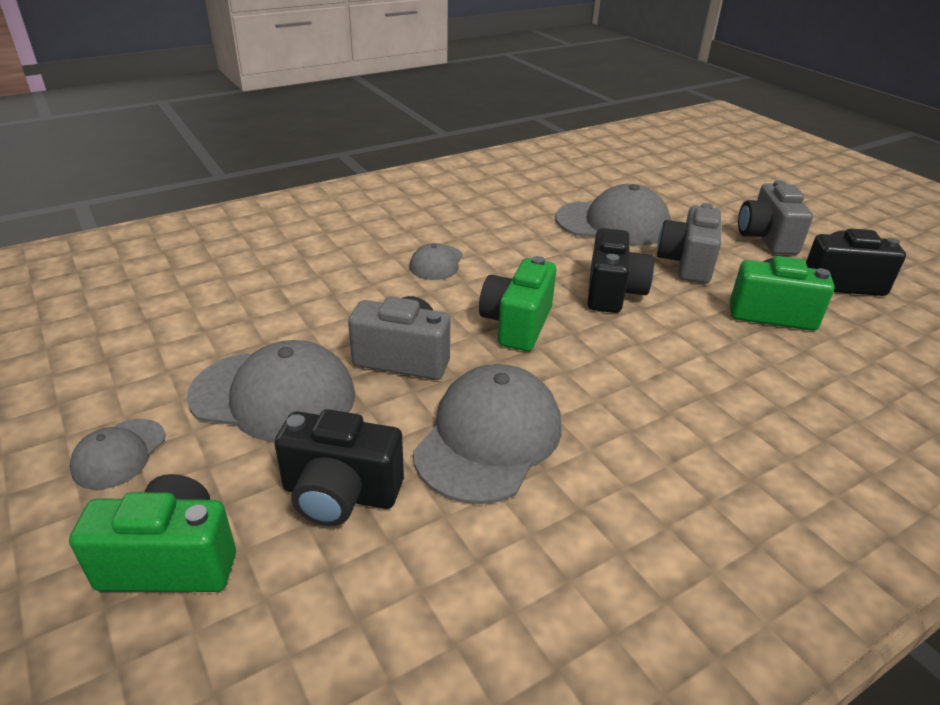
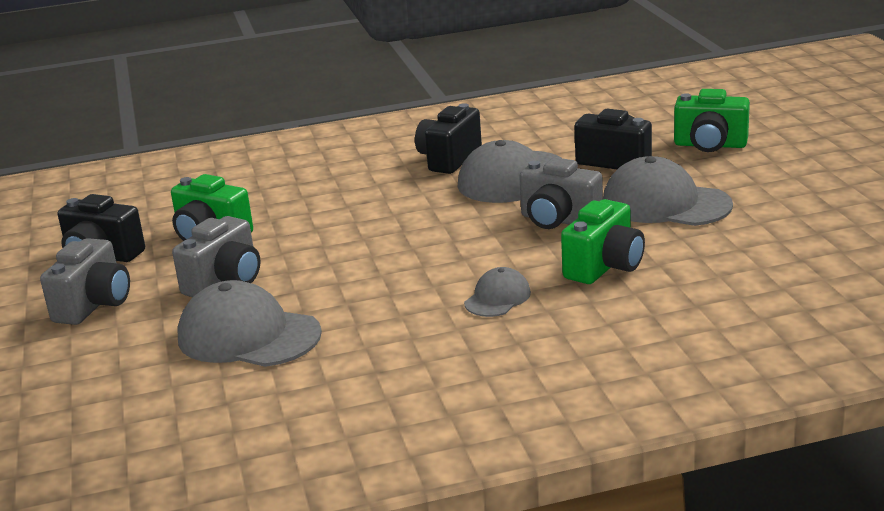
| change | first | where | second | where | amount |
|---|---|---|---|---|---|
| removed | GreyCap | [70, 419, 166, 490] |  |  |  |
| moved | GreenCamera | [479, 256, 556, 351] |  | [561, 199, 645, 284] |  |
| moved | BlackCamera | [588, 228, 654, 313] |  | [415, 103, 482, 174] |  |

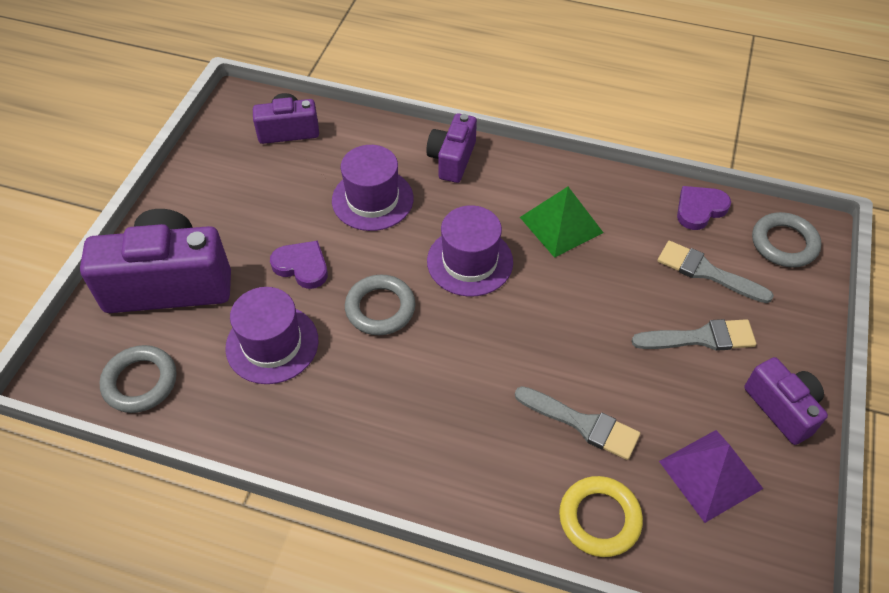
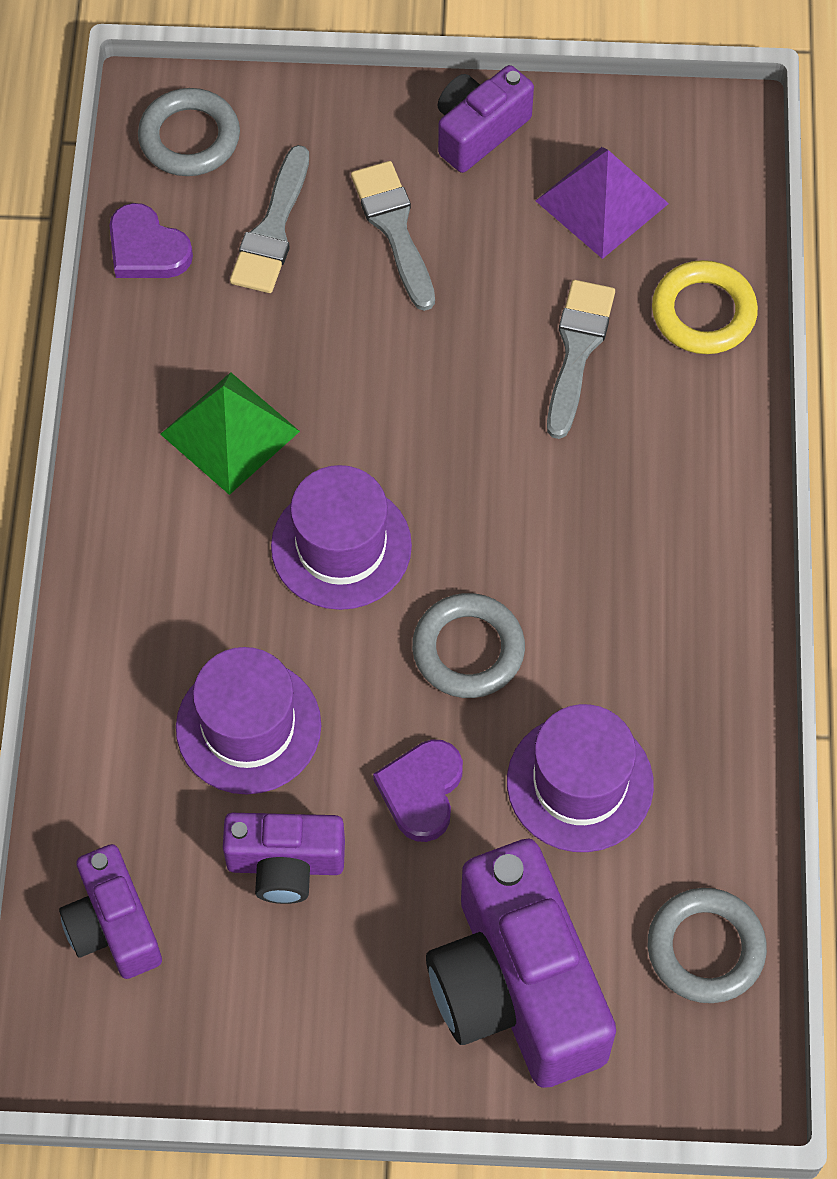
| change | first | where | second | where | amount |
|---|---|---|---|---|---|
| moved | PurpleCamera | [426, 113, 477, 183] |  | [223, 813, 345, 904] |  |

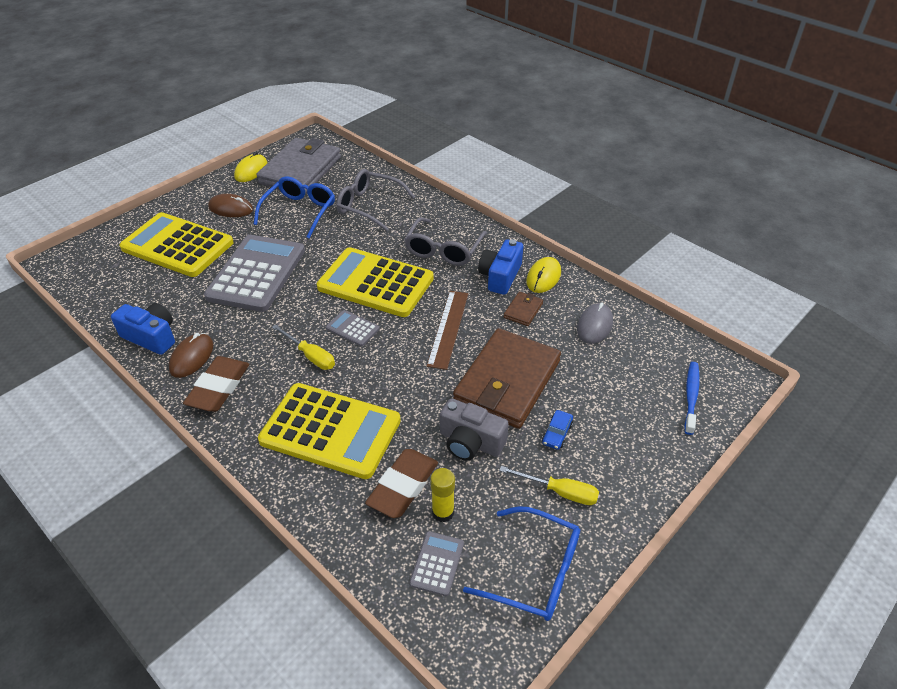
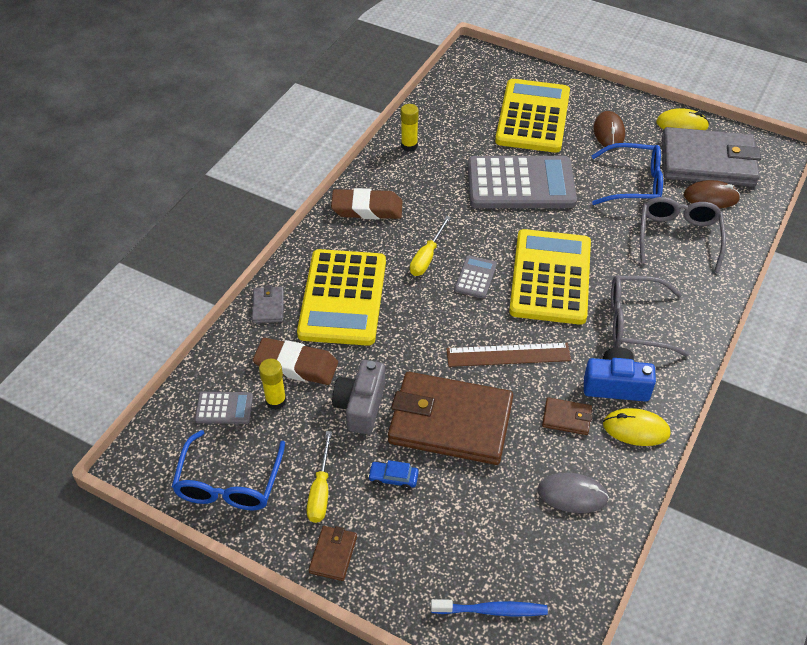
| change | first | where | second | where | amount |
|---|---|---|---|---|---|
| added |  |  | GreyWallet | [252, 285, 284, 323] |  |
| added |  |  | BrownWallet | [309, 526, 357, 581] |  |
| moved | BrownMouse | [169, 333, 214, 378] |  | [684, 180, 740, 208] |  |
| replaced | BlueCamera | [111, 303, 175, 355] | YellowGlueStick | [401, 104, 419, 152] |  |

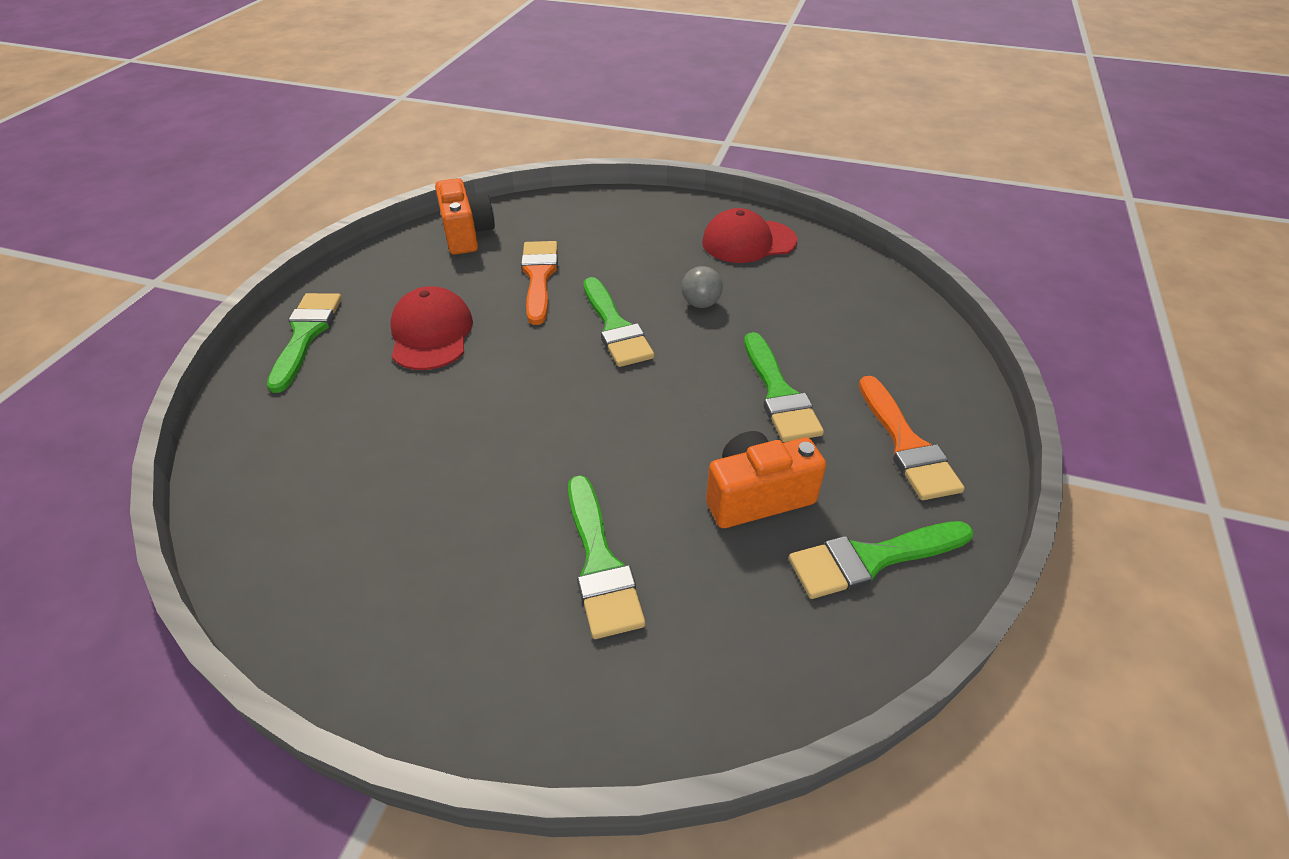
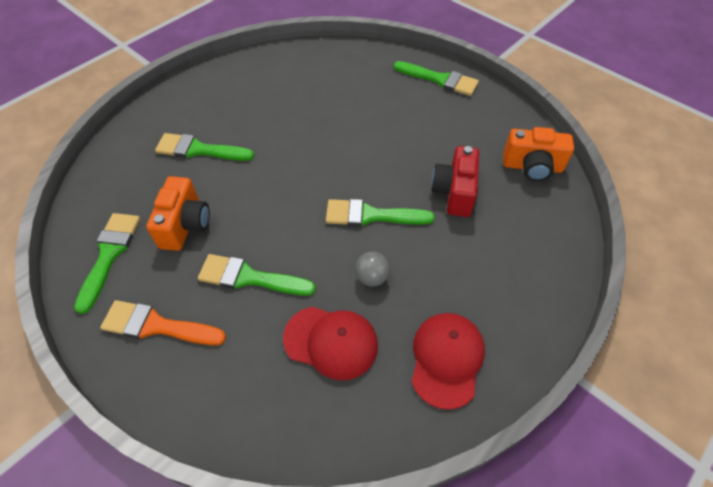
| change | first | where | second | where | amount |
|---|---|---|---|---|---|
| moved | RedCap | [390, 286, 473, 370] |  | [283, 307, 378, 380] |  |
| replaced | OrangeBrush | [521, 241, 558, 325] | RedCamera | [431, 146, 479, 217] |  |

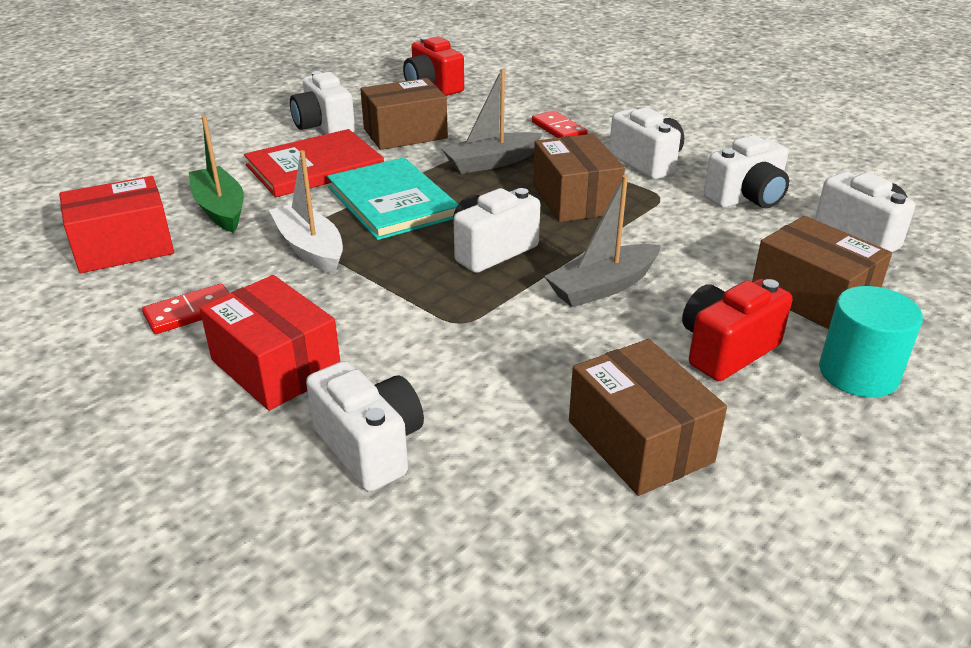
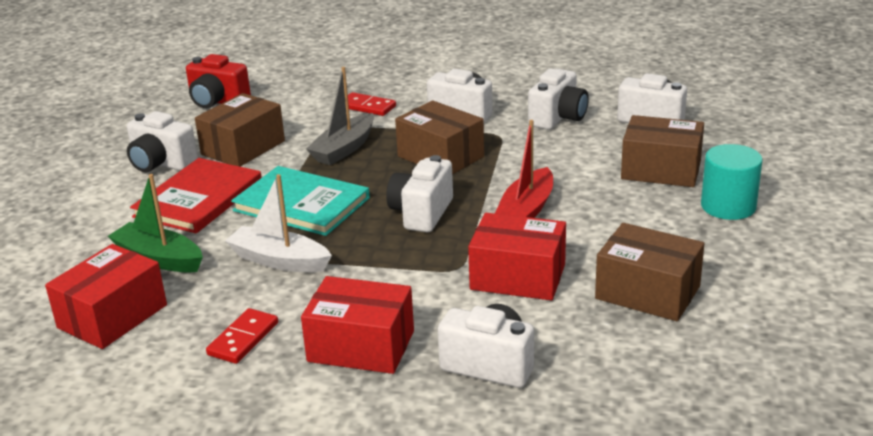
| change | first | where | second | where | amount |
|---|---|---|---|---|---|
| removed | RedCamera | [682, 279, 792, 381] |  |  |  |
| added |  |  | RedBox | [468, 213, 566, 300] |  |
| recoloured | GreyBoat | [544, 175, 661, 307] | RedBoat | [495, 120, 553, 218] |  |

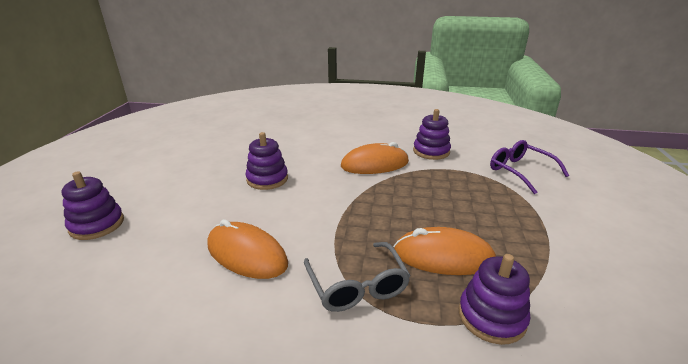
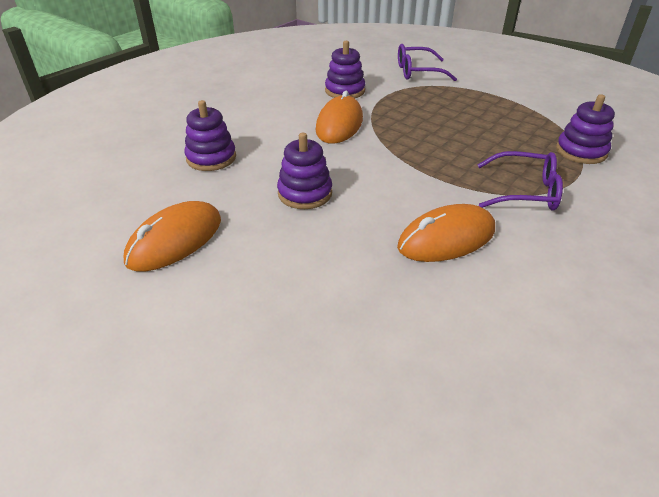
| change | first | where | second | where | amount |
|---|---|---|---|---|---|
| moved | PurpleStackingToy | [62, 171, 124, 240] |  | [184, 100, 236, 171] |  |
| moved | OrangeMouse | [393, 227, 496, 275] |  | [124, 201, 221, 271] |  |
| recoloured | GreyGlasses | [304, 242, 411, 312] | PurpleGlasses | [478, 151, 563, 211] |  |

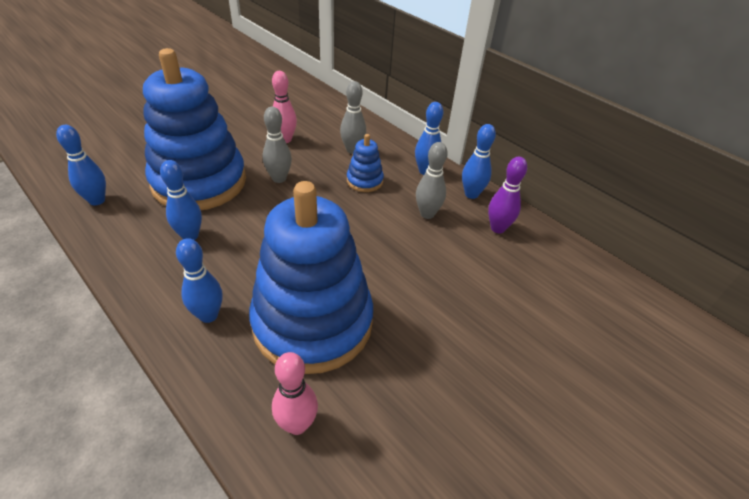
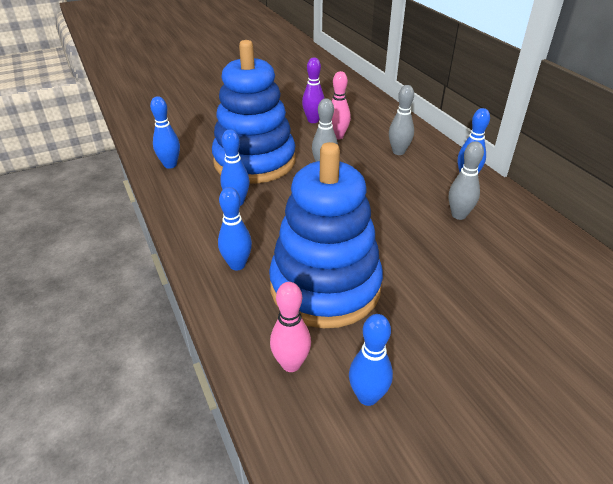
| change | first | where | second | where | amount |
|---|---|---|---|---|---|
| removed | BlueStackingToy | [347, 134, 384, 192] |  |  |  |
| moved | BlueBowlingPin | [462, 124, 496, 199] |  | [349, 314, 393, 406] |  |
| moved | PurpleBowlingPin | [488, 157, 527, 233] |  | [302, 58, 325, 123] |  |

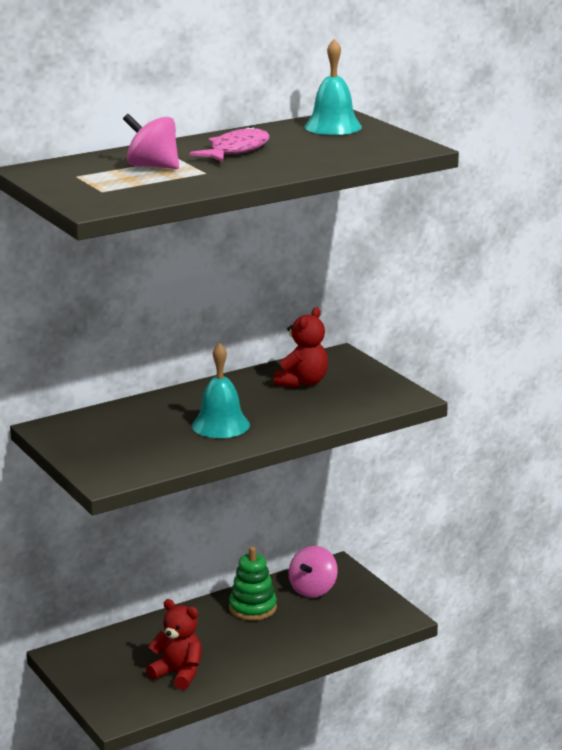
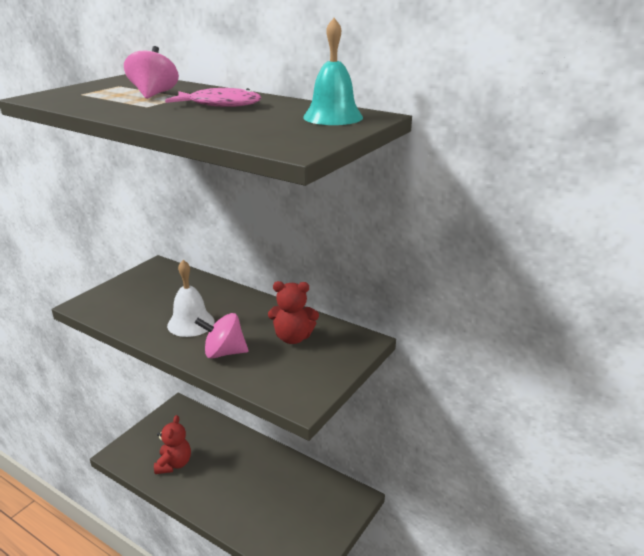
| change | first | where | second | where | amount |
|---|---|---|---|---|---|
| removed | GreenStackingToy | [229, 547, 277, 621] |  |  |  |
| moved | PinkSpinningTop | [288, 546, 338, 598] |  | [195, 313, 248, 359] |  |
| recoloured | TurquoiseBell | [192, 343, 250, 438] | WhiteBell | [167, 260, 215, 337] |  |

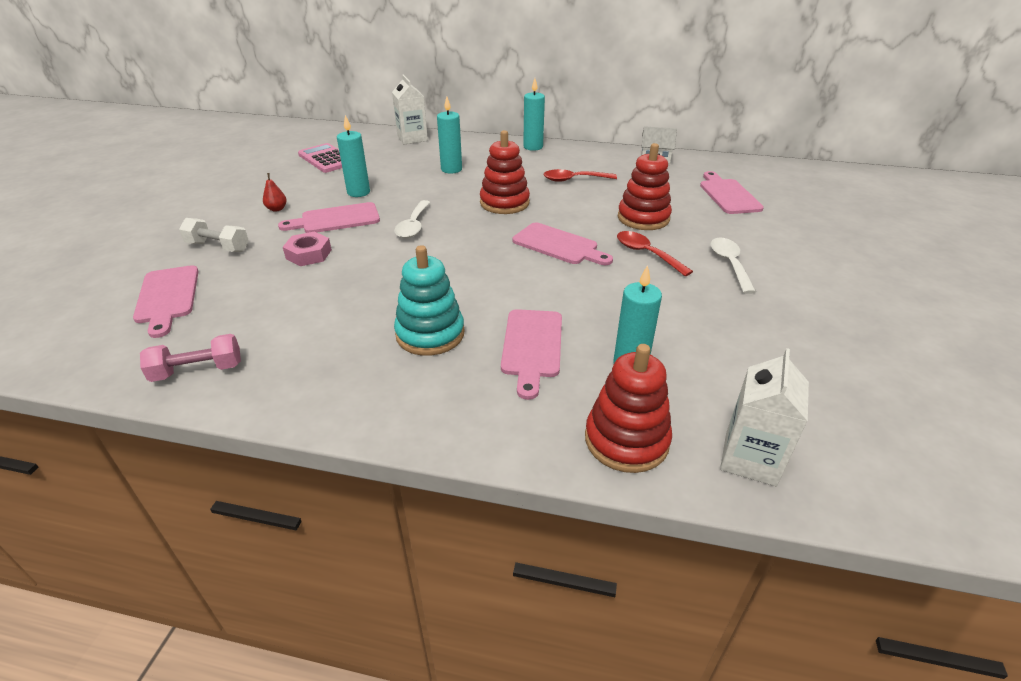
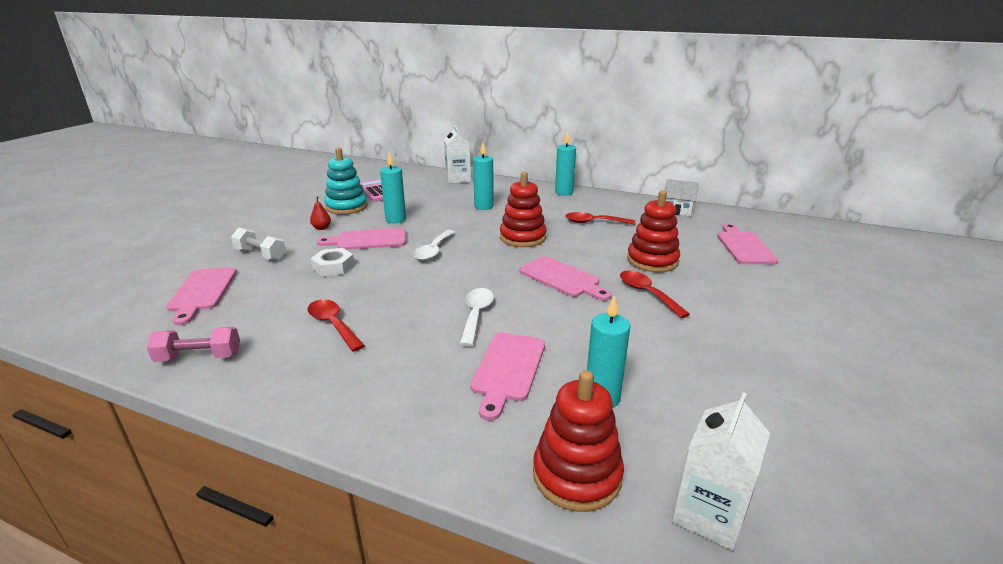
| change | first | where | second | where | amount |
|---|---|---|---|---|---|
| added |  |  | RedSpoon | [308, 299, 365, 352] |  |
| moved | TurquoiseStackingToy | [394, 245, 465, 356] |  | [324, 148, 368, 215] |  |
| moved | WhiteSpoon | [710, 237, 756, 294] |  | [460, 288, 494, 347] |  |
| recoloured | PinkNut | [283, 231, 332, 266] | WhiteNut | [311, 248, 355, 277] |  |

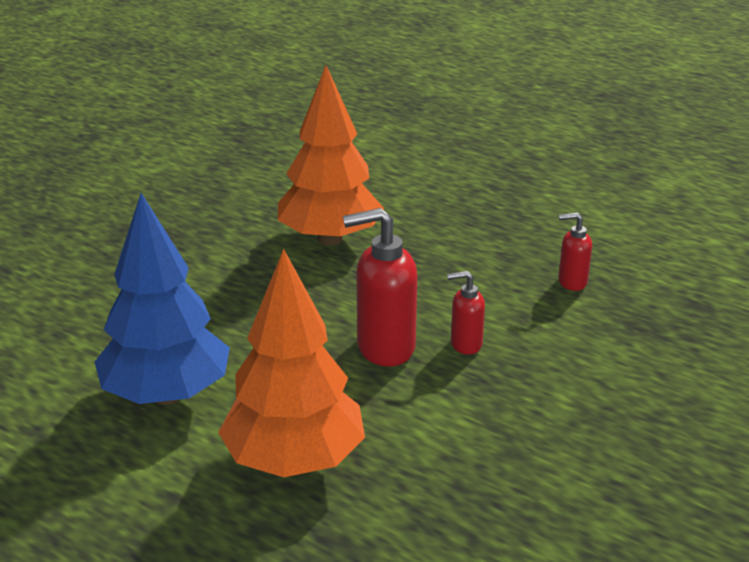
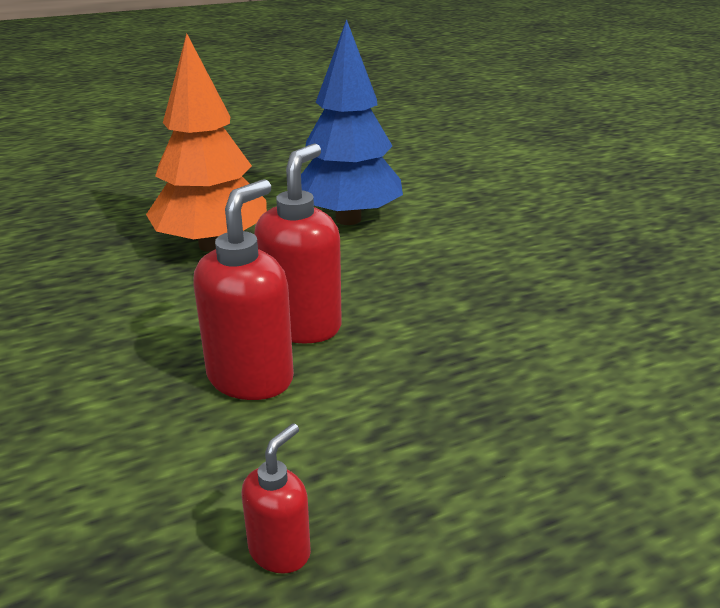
| change | first | where | second | where | amount |
|---|---|---|---|---|---|
| removed | OrangeTree | [278, 65, 384, 246] |  |  |  |
| resized | RedSoapDispenser | [447, 271, 485, 355] |  | [193, 179, 294, 400] | x1.82 |

